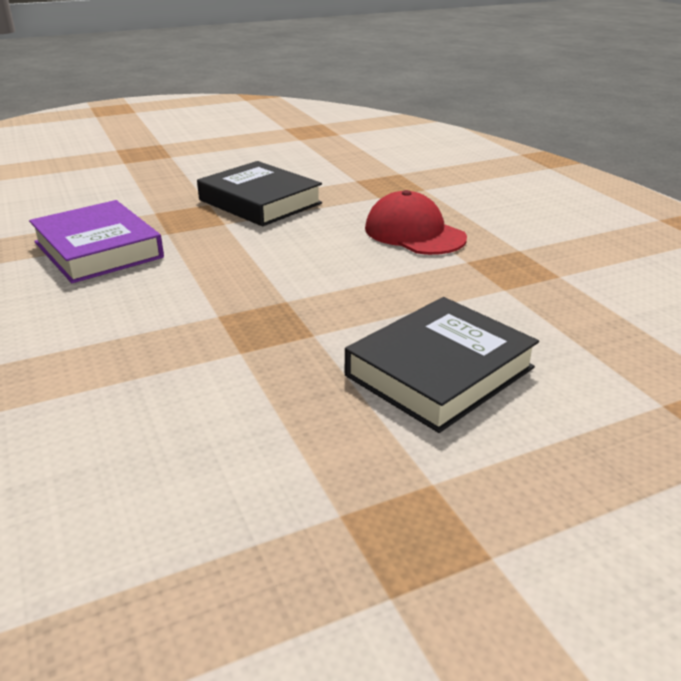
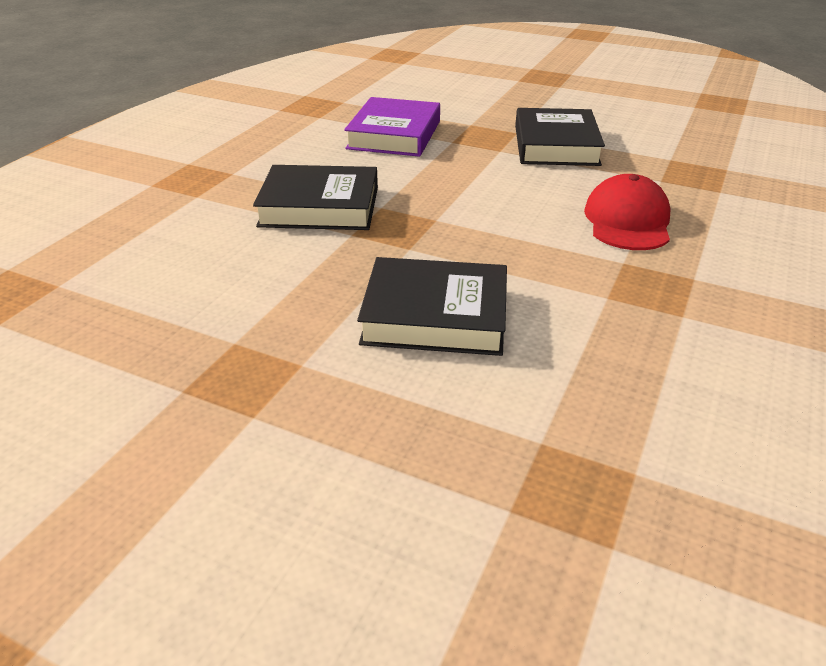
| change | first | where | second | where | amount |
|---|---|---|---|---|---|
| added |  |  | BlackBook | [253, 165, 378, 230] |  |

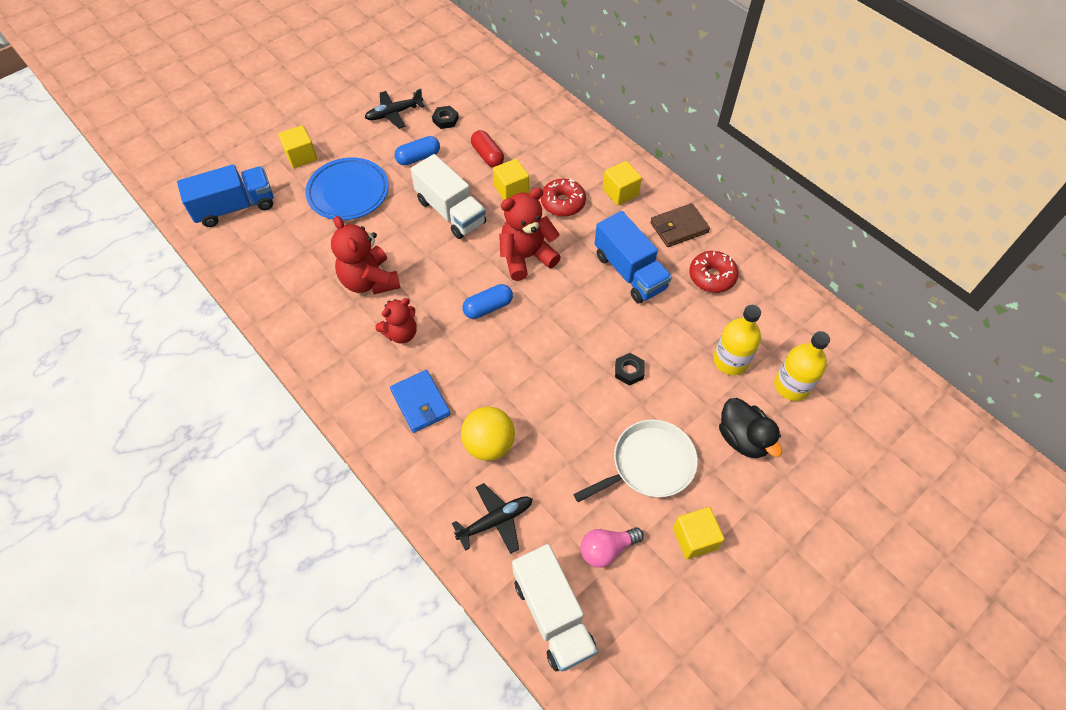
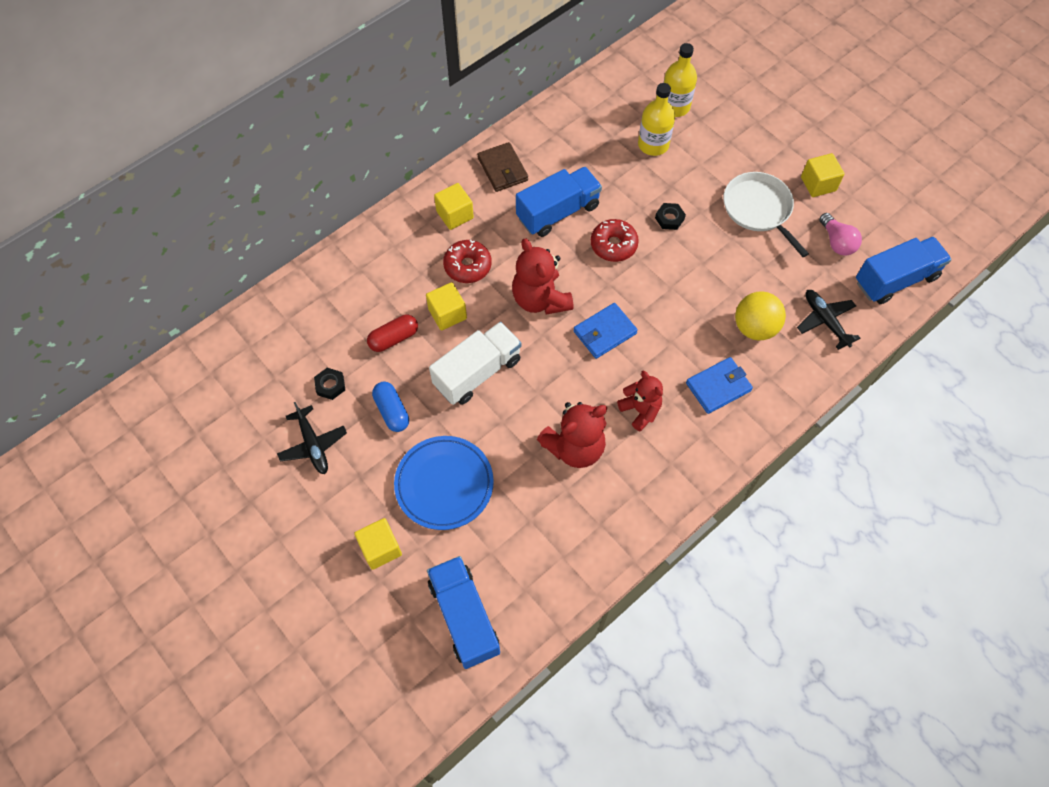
| change | first | where | second | where | amount |
|---|---|---|---|---|---|
| removed | BlackDuck | [719, 398, 782, 458] |  |  |  |
| moved | RedDonut | [689, 251, 739, 293] |  | [591, 219, 639, 262] |  |
| replaced | BlueCapsule | [462, 284, 513, 319] | BlueWallet | [573, 303, 638, 359] |  |
| recoloured | WhiteTruck | [512, 544, 598, 672] | BlueTruck | [856, 237, 952, 304] |  |

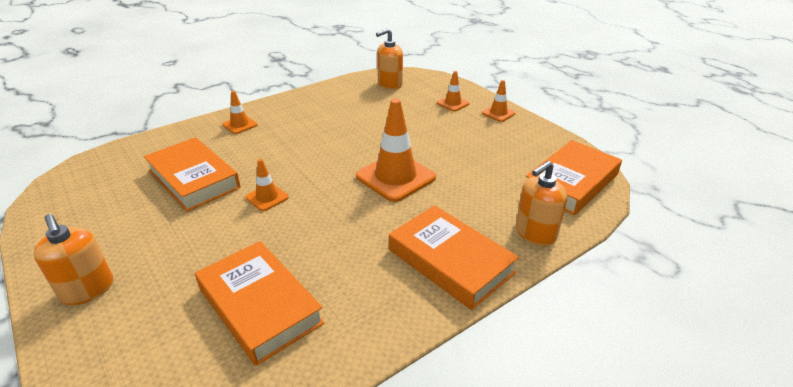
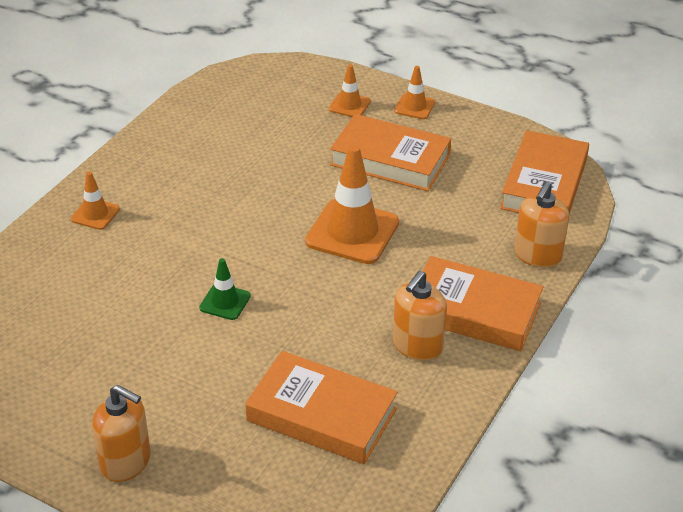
| change | first | where | second | where | amount |
|---|---|---|---|---|---|
| moved | OrangeBook | [144, 137, 241, 212] |  | [330, 114, 451, 191] |  |
| moved | OrangeSoapDispenser | [376, 28, 403, 90] |  | [393, 271, 447, 361] |  |
| recoloured | OrangeTrafficCone | [246, 159, 289, 211] | GreenTrafficCone | [199, 258, 251, 320] |  |

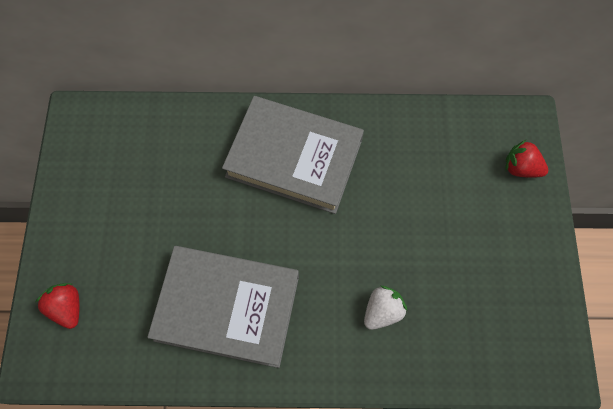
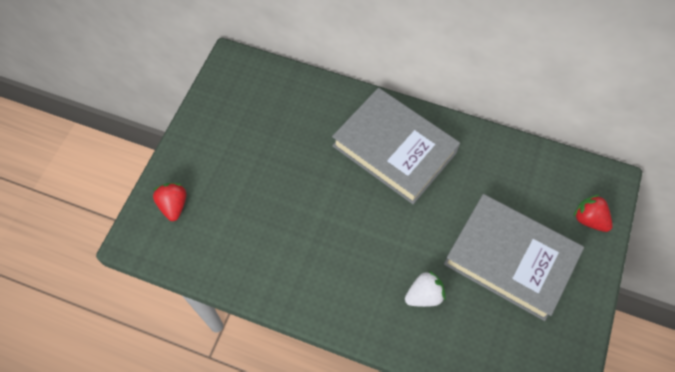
| change | first | where | second | where | amount |
|---|---|---|---|---|---|
| moved | GreyBook | [147, 246, 299, 368] |  | [444, 194, 584, 321] |  |

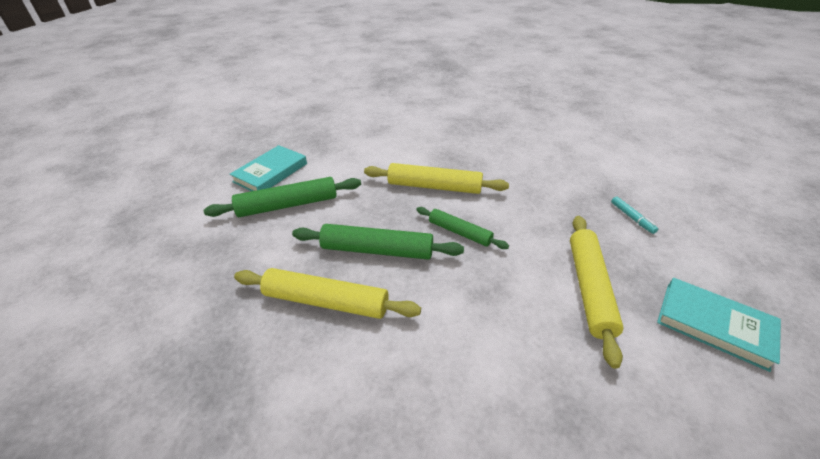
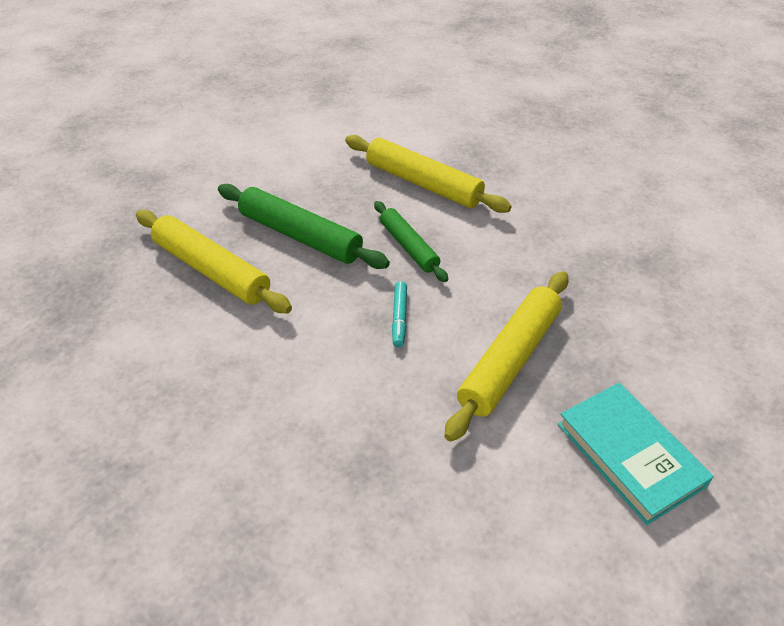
| change | first | where | second | where | amount |
|---|---|---|---|---|---|
| removed | GreenRollingPin | [204, 177, 361, 217] |  |  |  |
| removed | TurquoiseBook | [230, 145, 307, 191] |  |  |  |
| moved | TurquoiseMarker | [611, 196, 658, 234] |  | [392, 281, 407, 347] |  |

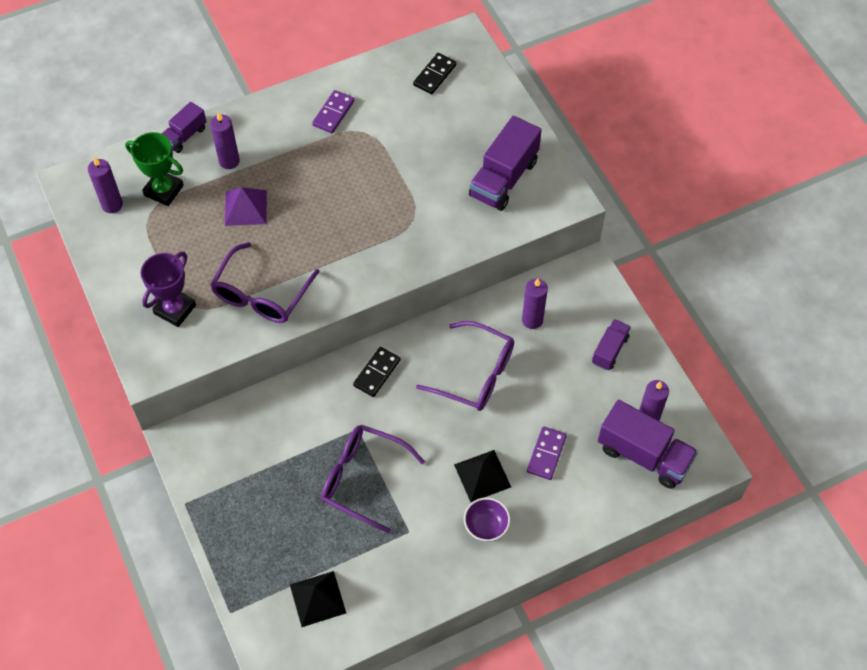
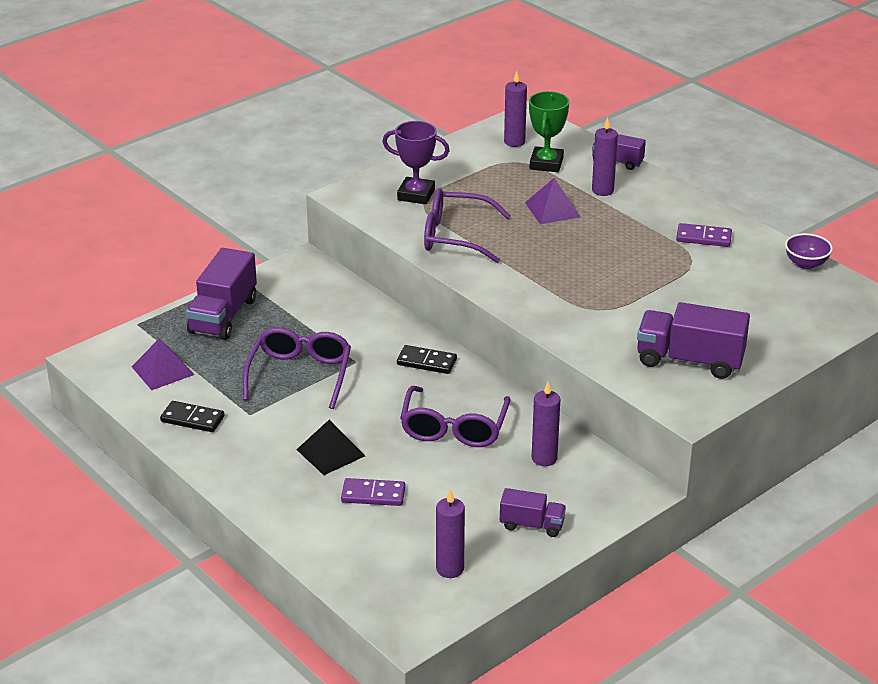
| change | first | where | second | where | amount |
|---|---|---|---|---|---|
| moved | BlackDomino | [413, 53, 456, 94] |  | [160, 401, 225, 432] |  |
| moved | PurpleBowl | [464, 497, 510, 542] |  | [785, 233, 833, 269] |  |
| moved | PurpleTruck | [598, 400, 698, 489] |  | [186, 248, 257, 340] |  |
| recoloured | BlackPyramid | [290, 571, 346, 627] | PurplePyramid | [131, 339, 194, 390] |  |

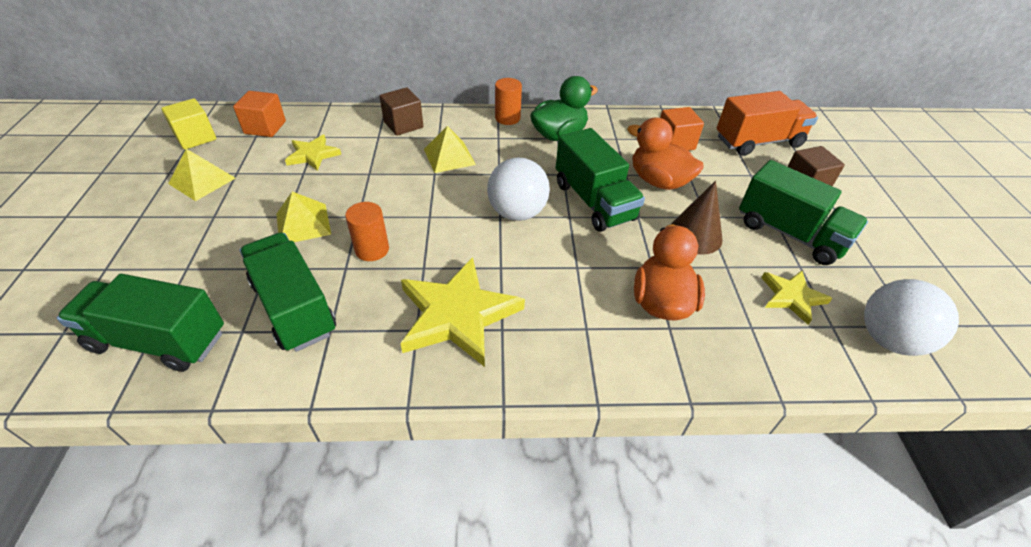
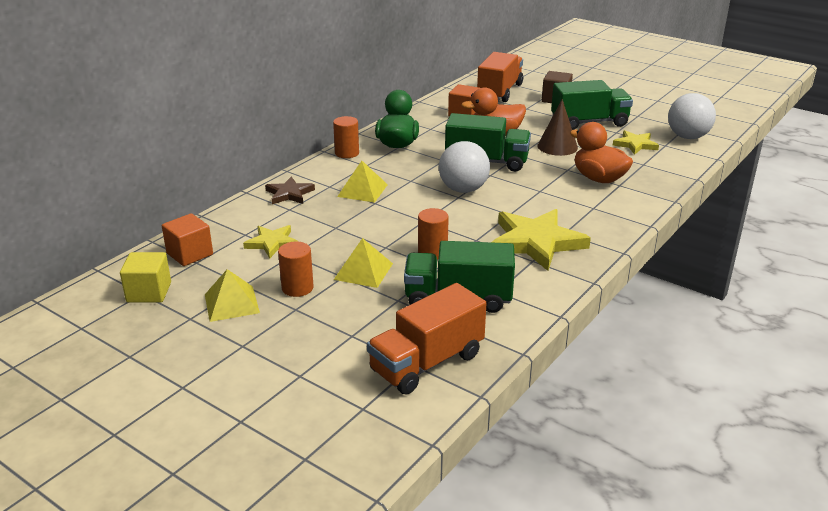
| change | first | where | second | where | amount |
|---|---|---|---|---|---|
| added |  |  | OrangeCylinder | [278, 242, 314, 297] |  |
| replaced | BrownCube | [379, 87, 423, 136] | BrownStar | [265, 177, 315, 204] |  |
| recoloured | GreenTruck | [57, 274, 224, 372] | OrangeTruck | [367, 283, 486, 394] |  |

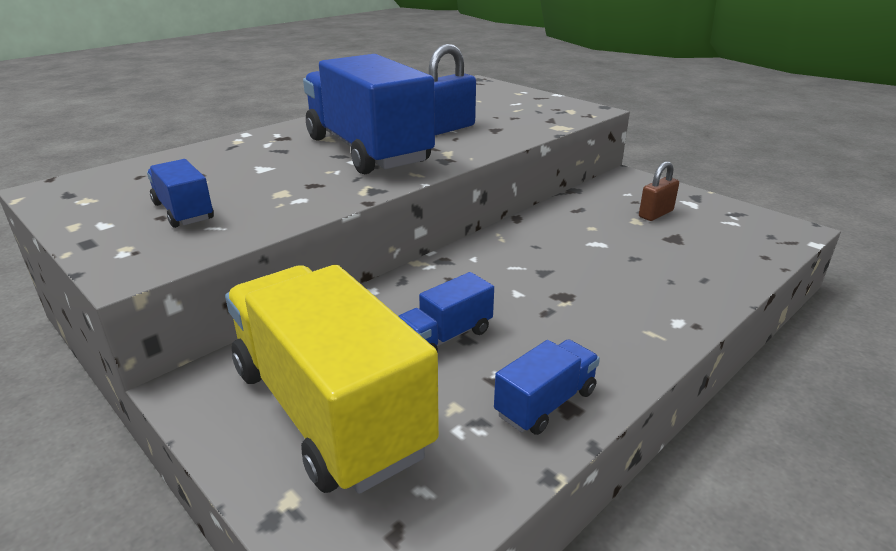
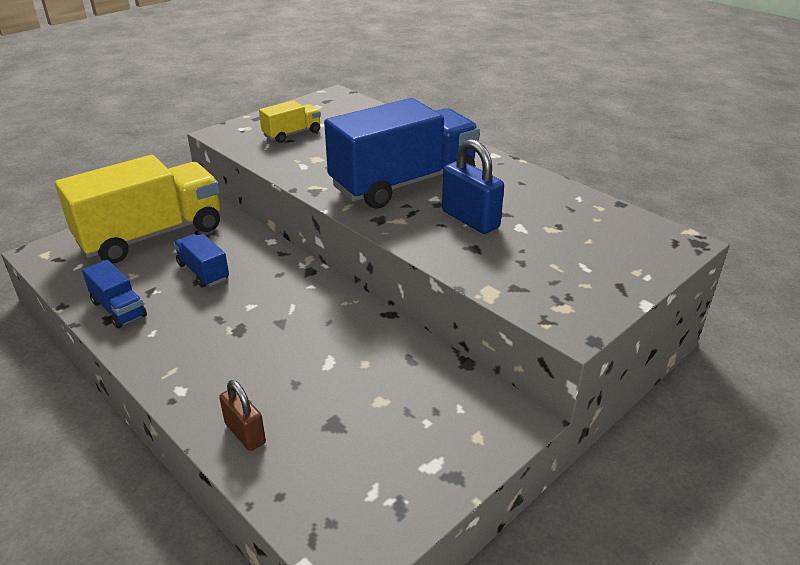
| change | first | where | second | where | amount |
|---|---|---|---|---|---|
| moved | BrownPadlock | [639, 161, 679, 221] |  | [219, 380, 266, 451] |  |
| recoloured | BlueTruck | [147, 159, 214, 228] | YellowTruck | [259, 100, 321, 143] |  |

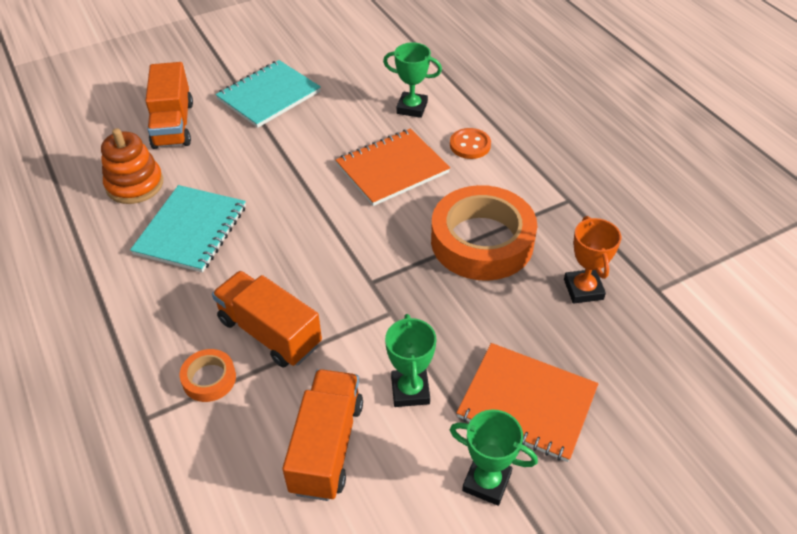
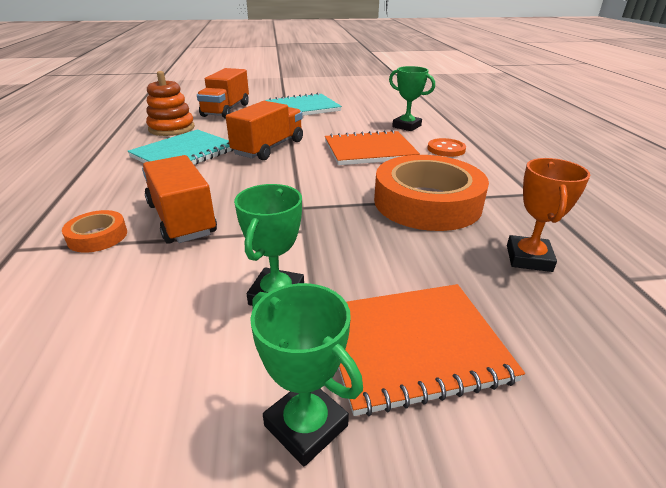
| change | first | where | second | where | amount |
|---|---|---|---|---|---|
| moved | OrangeTruck | [282, 369, 363, 501] |  | [226, 101, 303, 160] |  |
| turned | OrangeNotebook | [456, 343, 598, 462] |  | [338, 284, 525, 416] | 60 degrees counterclockwise |

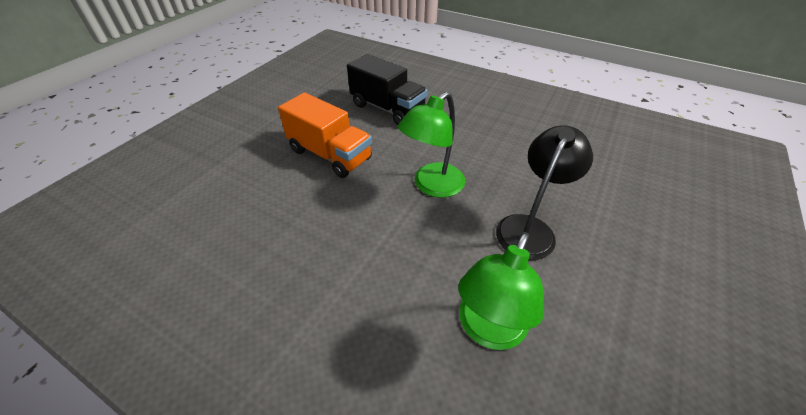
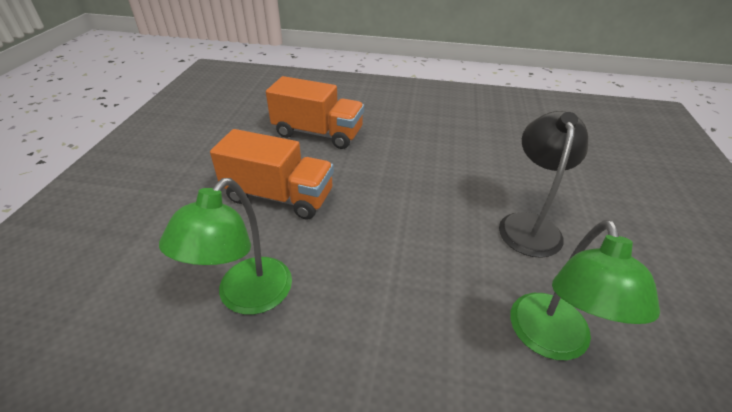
| change | first | where | second | where | amount |
|---|---|---|---|---|---|
| moved | GreenLamp | [398, 92, 465, 198] |  | [159, 178, 292, 315] |  |
| recoloured | BlackTruck | [347, 54, 427, 125] | OrangeTruck | [266, 76, 364, 149] |  |

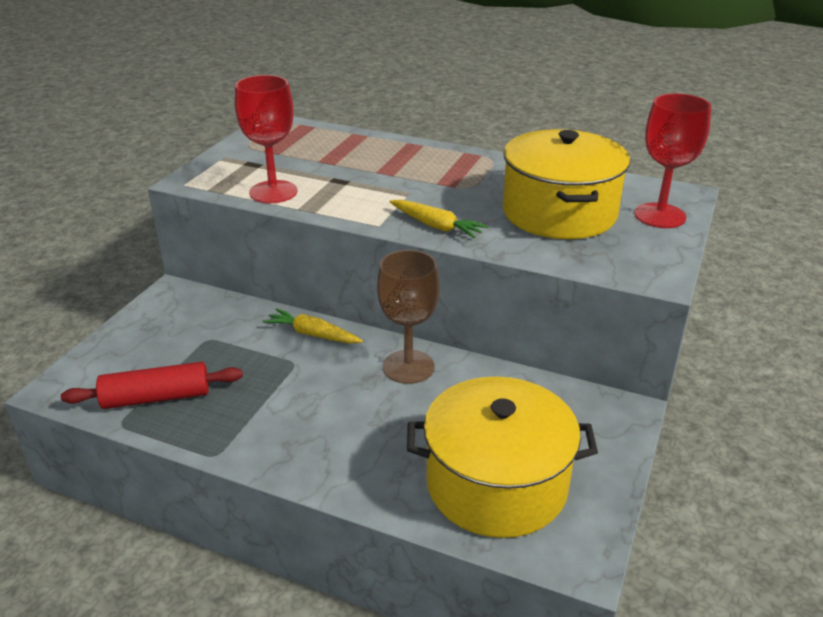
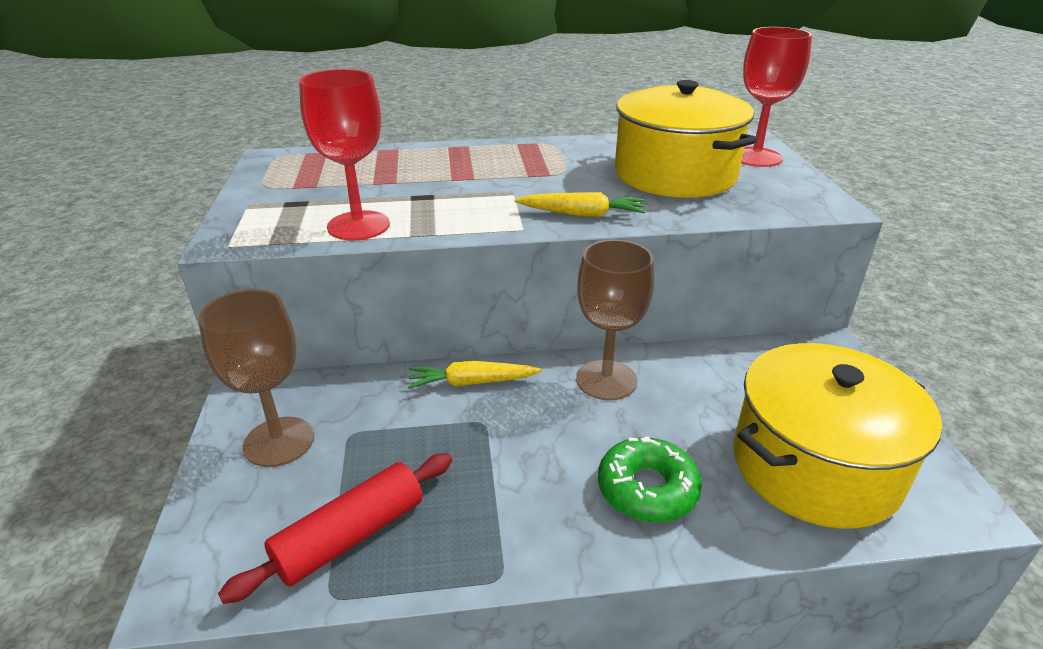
| change | first | where | second | where | amount |
|---|---|---|---|---|---|
| added |  |  | BrownGoblet | [199, 289, 314, 467] |  |
| added |  |  | GreenDonut | [598, 436, 702, 523] |  |

